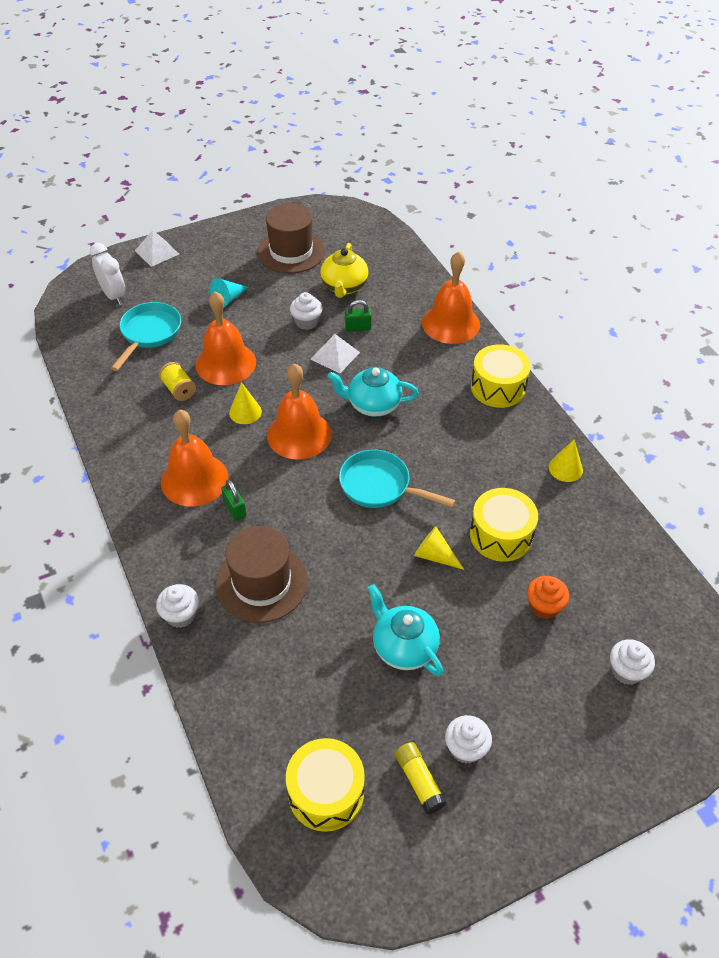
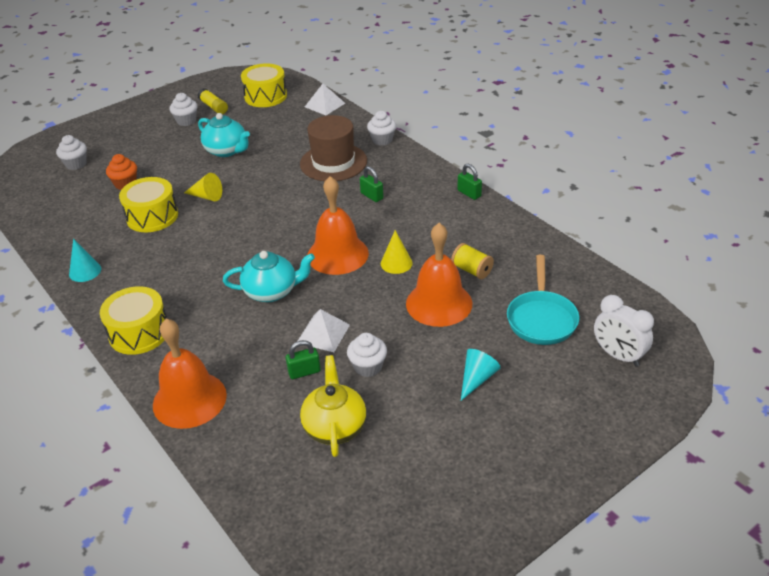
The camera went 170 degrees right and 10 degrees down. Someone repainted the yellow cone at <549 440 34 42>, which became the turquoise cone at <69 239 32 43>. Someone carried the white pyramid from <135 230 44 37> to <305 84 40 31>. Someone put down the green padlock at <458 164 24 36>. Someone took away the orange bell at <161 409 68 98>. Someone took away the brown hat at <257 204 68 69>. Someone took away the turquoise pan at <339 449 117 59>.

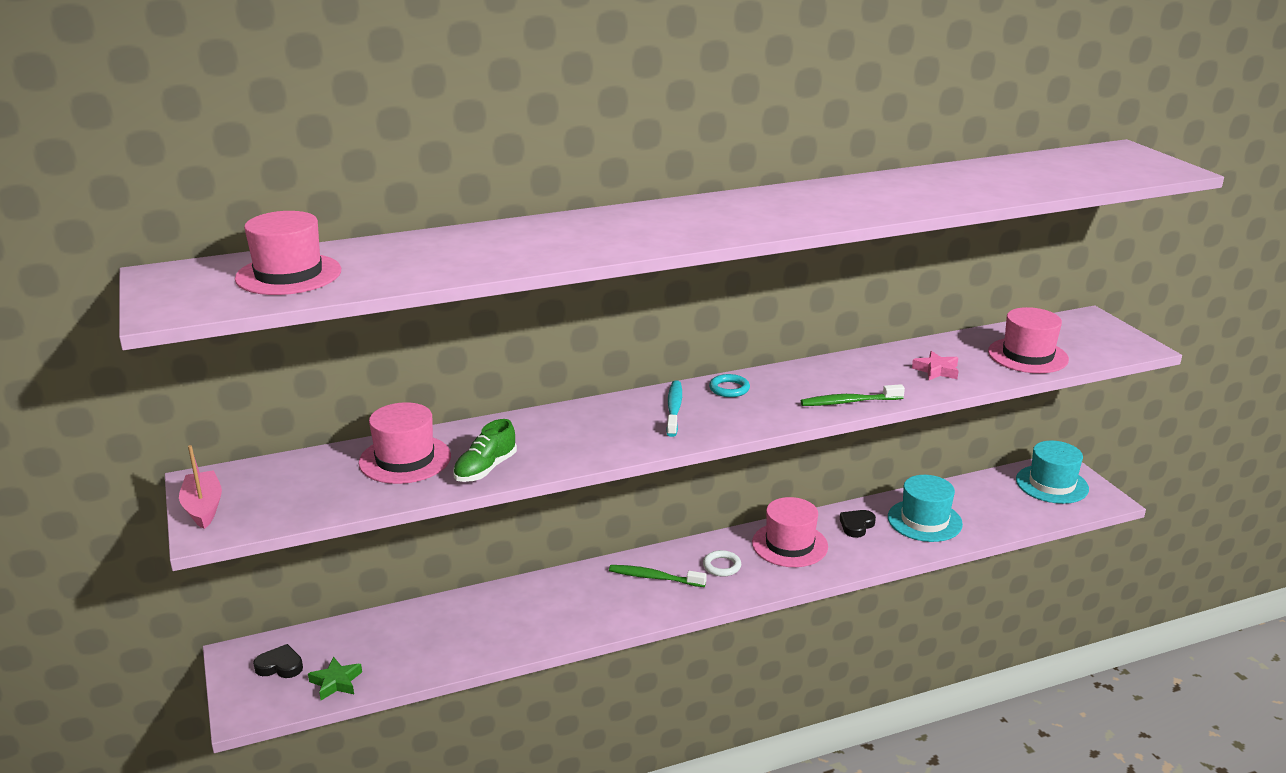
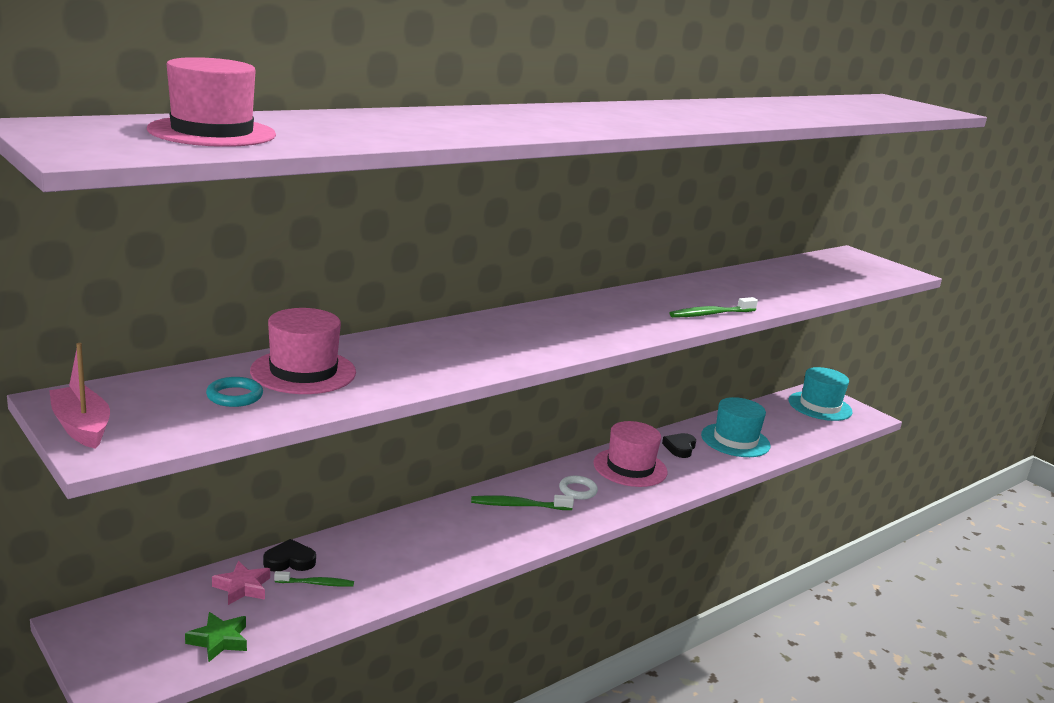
The camera went 20 degrees left and 5 degrees down. Someone carried the turquoise ring from <709 374 41 23> to <206 377 57 30>. Someone carried the pink star from <912 351 47 29> to <212 561 58 44>. Someone carried the black heart from <253 644 50 34> to <263 539 53 32>. Someone put down the green toothbrush at <274 571 80 16>. Someone took away the green shoe at <453 419 64 63>. Someone took away the turquoise toothbrush at <666 380 16 57>. Someone took away the pink hat at <988 307 81 66>.

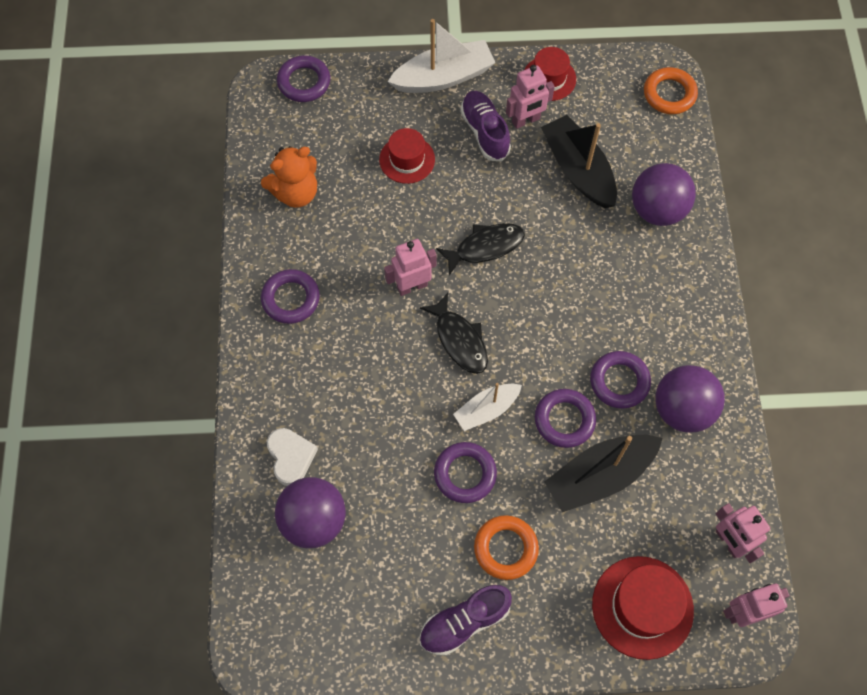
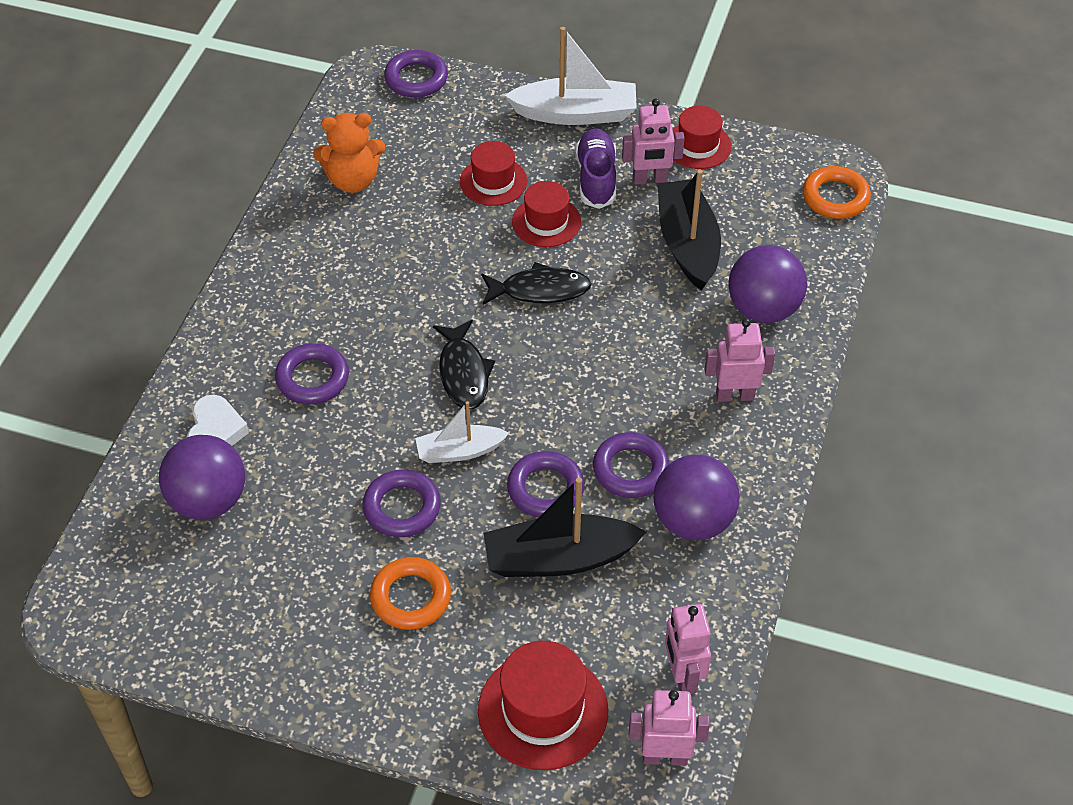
The camera went 20 degrees right and 15 degrees down. Someone carried the purple ring from <261 269 59 55> to <275 343 74 61>. Someone put down the red hat at <512 181 69 66>. Someone carried the pink robot from <384 239 53 57> to <705 318 70 84>. Someone took away the purple shoe at <419 585 93 71>.

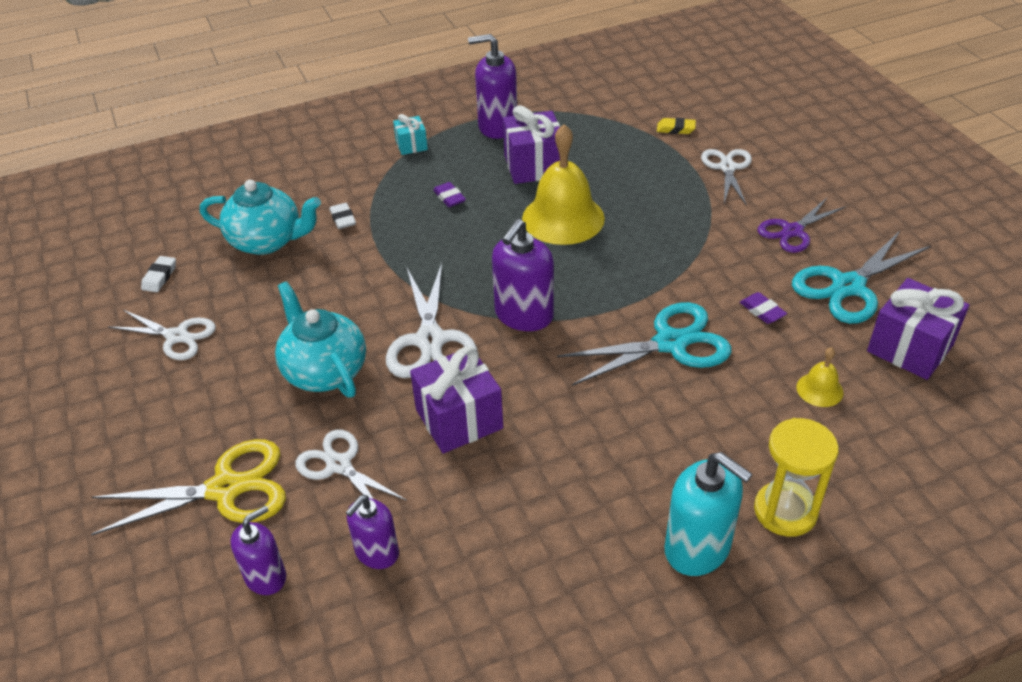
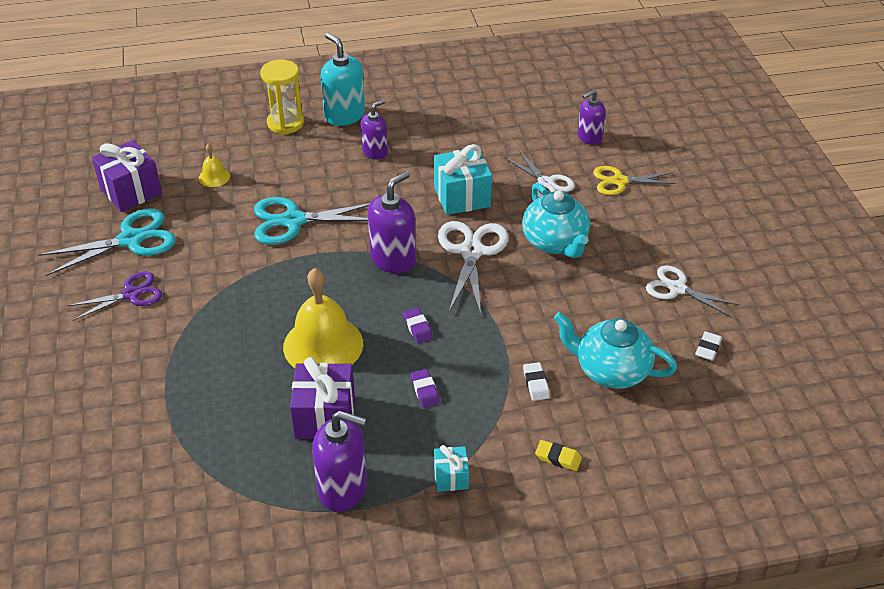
The camera went 170 degrees left and 0 degrees up. Someone carried the purple soap dispenser from <345 495 54 74> to <361 100 27 60>. Someone carried the purple eraser from <740 292 47 32> to <403 307 30 36>. Someone repainted the purple gift at <410 346 93 107>, which became the turquoise gift at <434 144 58 71>. Someone carried the yellow eraser from <657 118 39 16> to <535 440 47 31>. Someone scaled the yellow scissors at <91 439 195 96> by 0.66. Someone took away the white scissors at <701 149 51 57>.

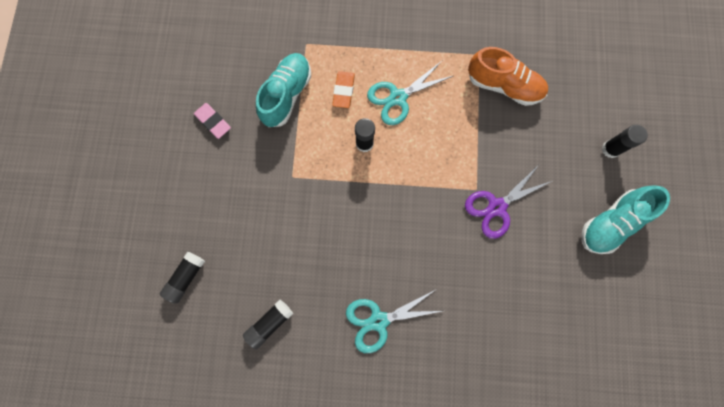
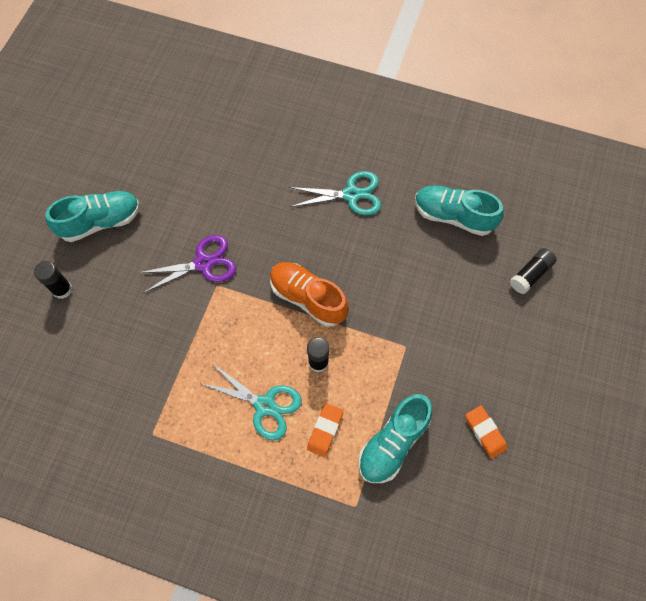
The camera went 165 degrees left and 10 degrees down. Someone rotated the turquoise scissors at <367 61 86 64> by 45 degrees clockwise. Someone carried the orange shoe from <468 47 80 59> to <270 262 79 65>. Someone swapped the black glue stick at <243 300 50 49> for the turquoise shoe at <415 186 89 50>. Someone repainted the pink eraser at <194 103 37 36>, which became the orange eraser at <465 405 42 54>.

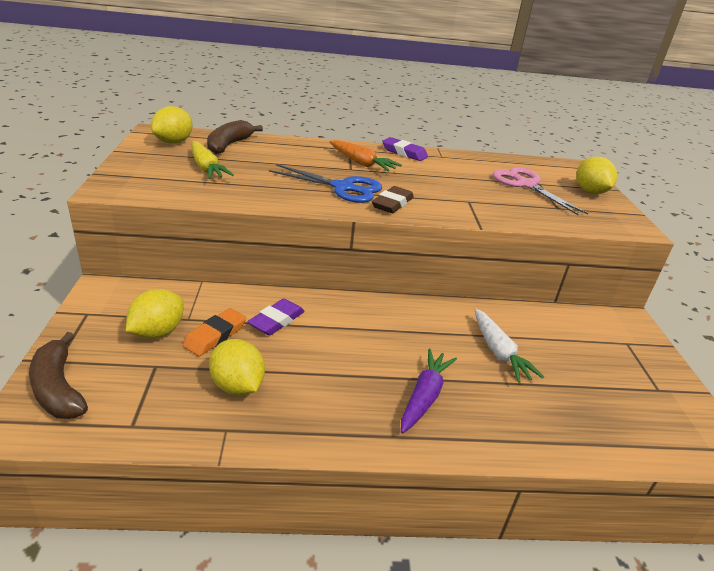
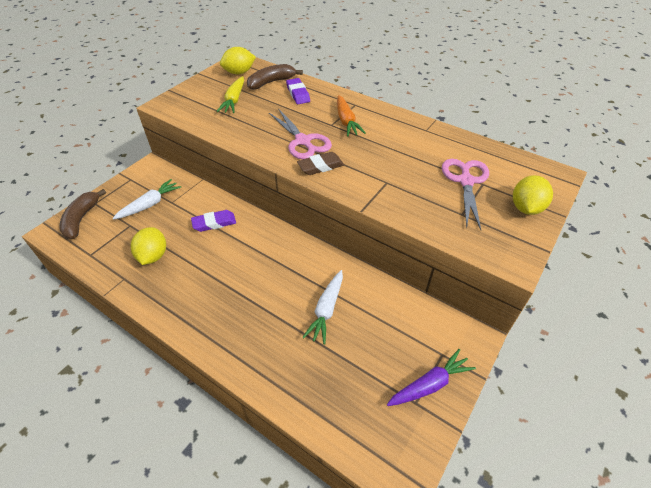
The camera went 40 degrees right and 15 degrees up. Someone swapped the yellow lemon at <126 289 57 50> for the white carrot at <113 179 68 41>. Someone repainted the blue scissors at <269 164 113 39>, which became the pink scissors at <269 108 63 51>. Someone carried the purple eraser from <382 137 46 24> to <286 78 24 26>. Someone carried the purple carrot from <401 348 56 86> to <387 349 89 57>. Someone took away the orange eraser at <183 308 63 48>.

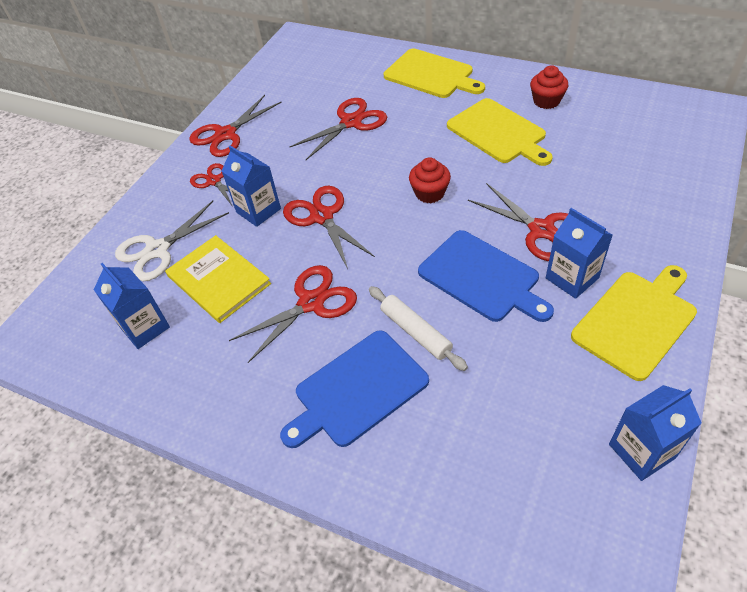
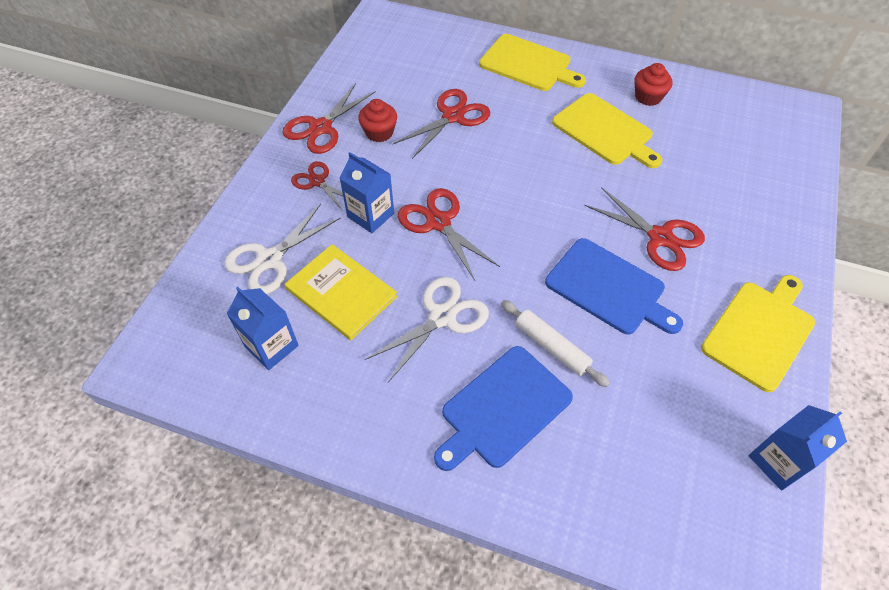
The camera went 10 degrees left and 5 degrees up. Someone carried the red cupcake from <409 157 42 46> to <358 99 39 43>. Someone repainted the red scissors at <229 265 128 98>, which became the white scissors at <365 277 124 105>. Someone took away the blue carton at <546 208 67 91>.

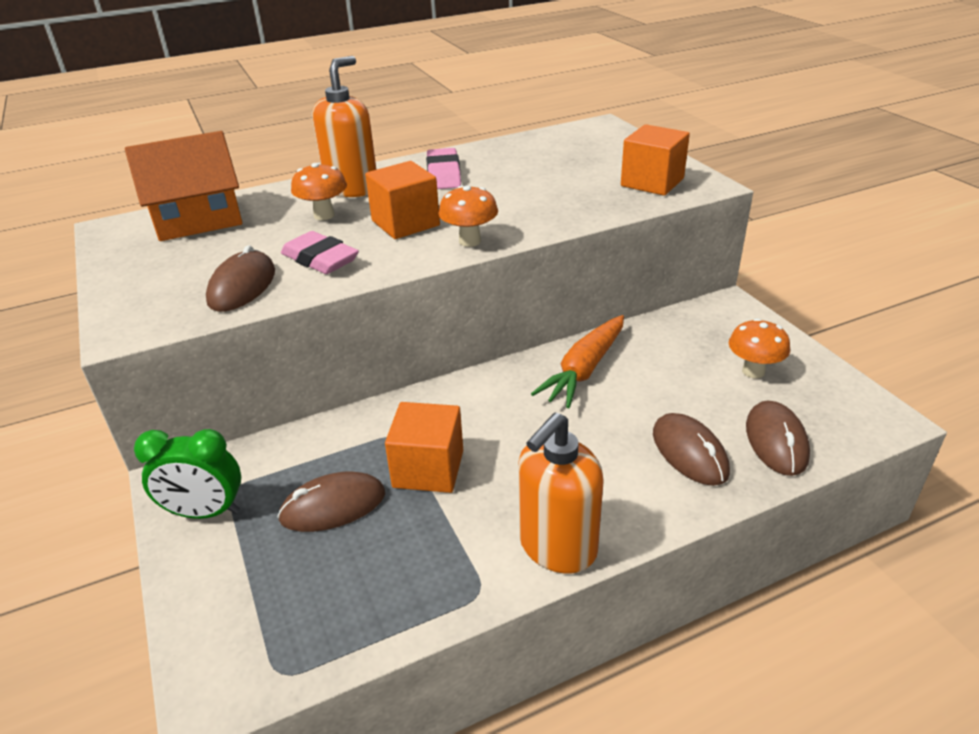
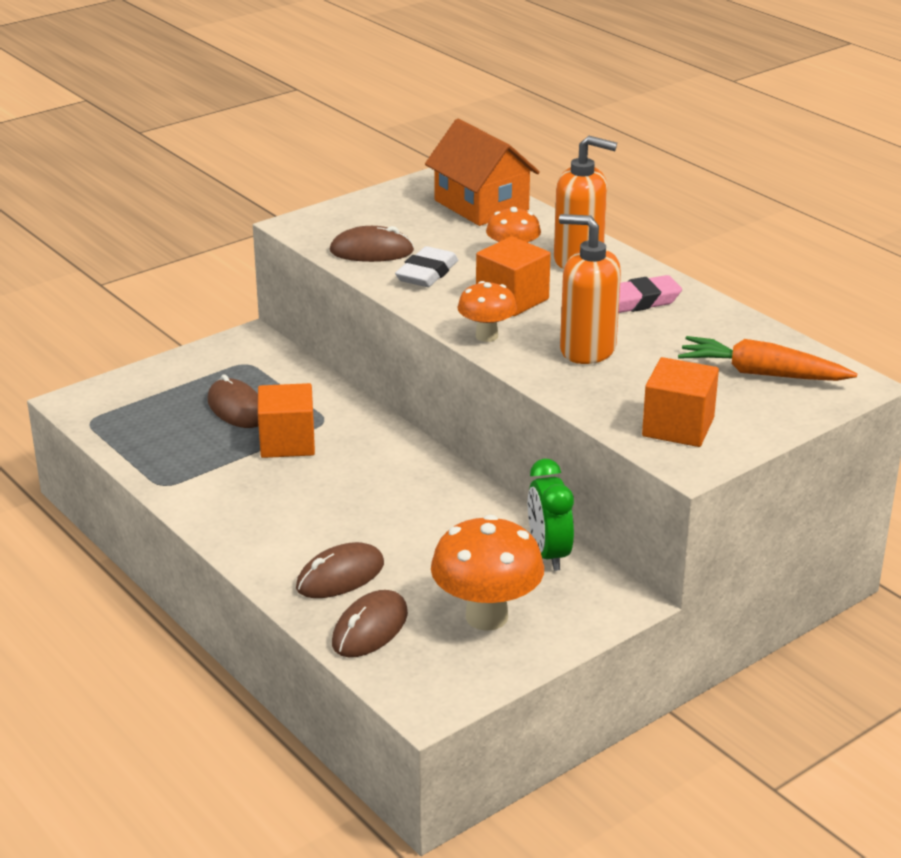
The camera went 75 degrees right and 5 degrees down. Someone rotated the brown mouse at <746 400 64 76> by 45 degrees counterclockwise. Someone repainted the pink eraser at <281 231 78 43>, which became the white eraser at <395 246 63 41>. Someone scaled the orange mushroom at <729 318 61 60> by 1.68. Someone carried the green clock from <134 429 107 90> to <528 458 46 113>. Someone carried the orange soap dispenser from <518 413 86 160> to <559 214 62 150>. Someone carried the orange carrot from <531 315 93 93> to <678 336 179 45>.

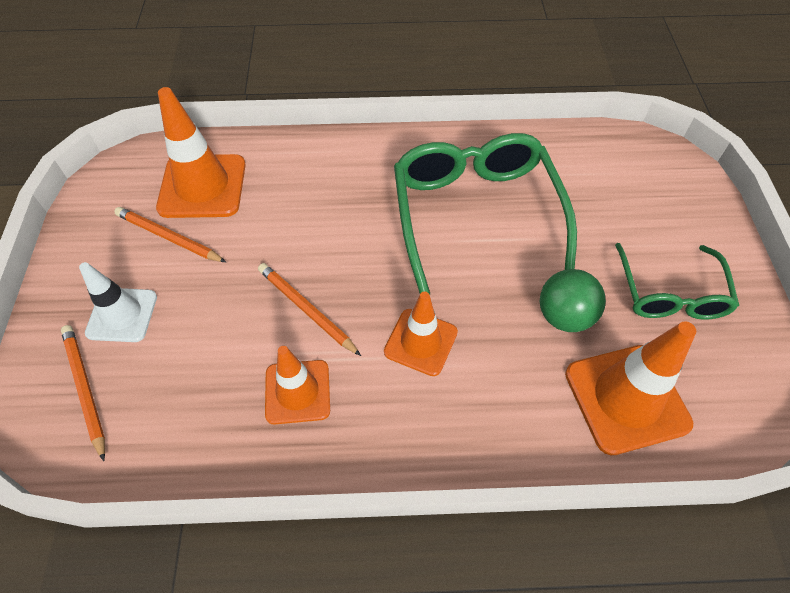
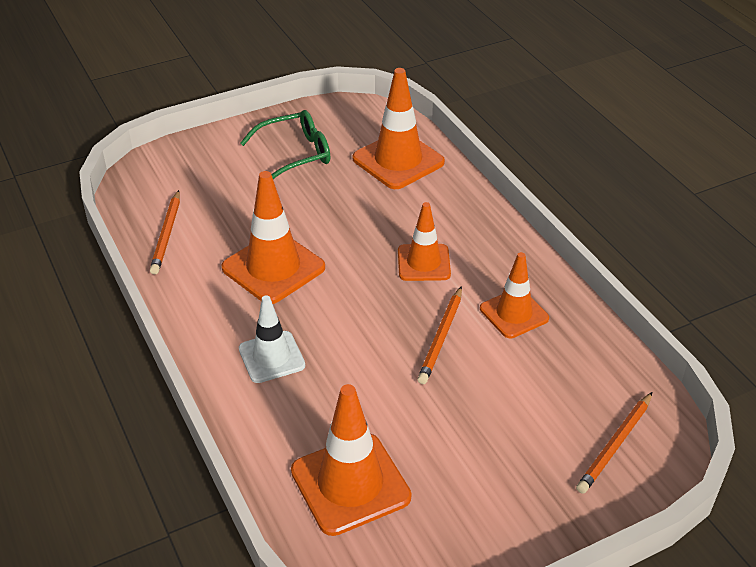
The camera went 115 degrees left and 15 degrees down. Someone carried the orange pencil from <114 207 112 55> to <150 190 30 85>. Someone swapped the green glasses at <394 133 183 162> for the orange traffic cone at <222 171 103 133>. Someone carried the white traffic cone from <79 262 78 80> to <239 295 66 88>. Someone took away the green ball at <540 269 66 63>.

